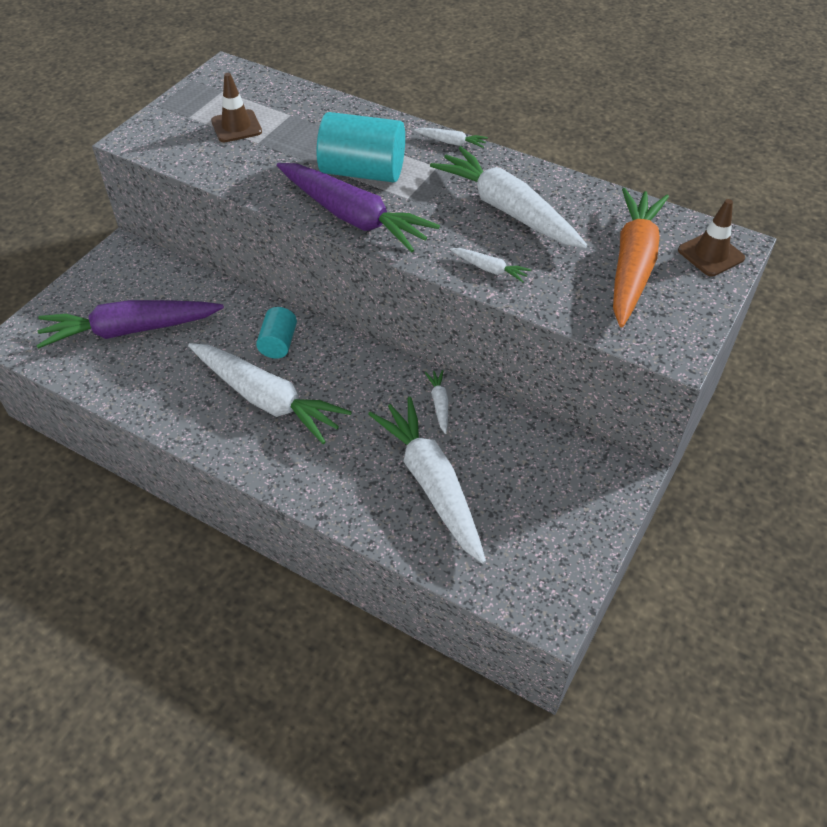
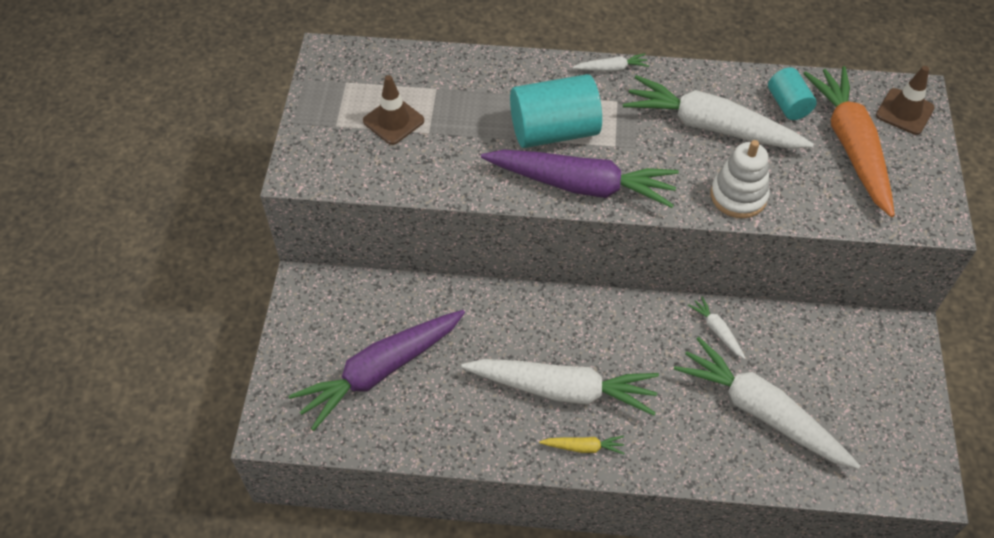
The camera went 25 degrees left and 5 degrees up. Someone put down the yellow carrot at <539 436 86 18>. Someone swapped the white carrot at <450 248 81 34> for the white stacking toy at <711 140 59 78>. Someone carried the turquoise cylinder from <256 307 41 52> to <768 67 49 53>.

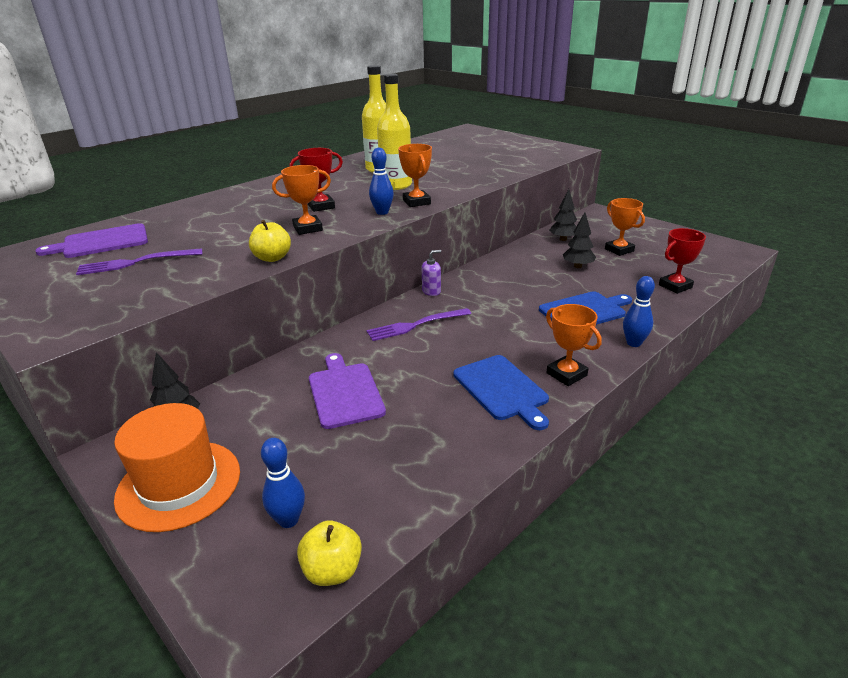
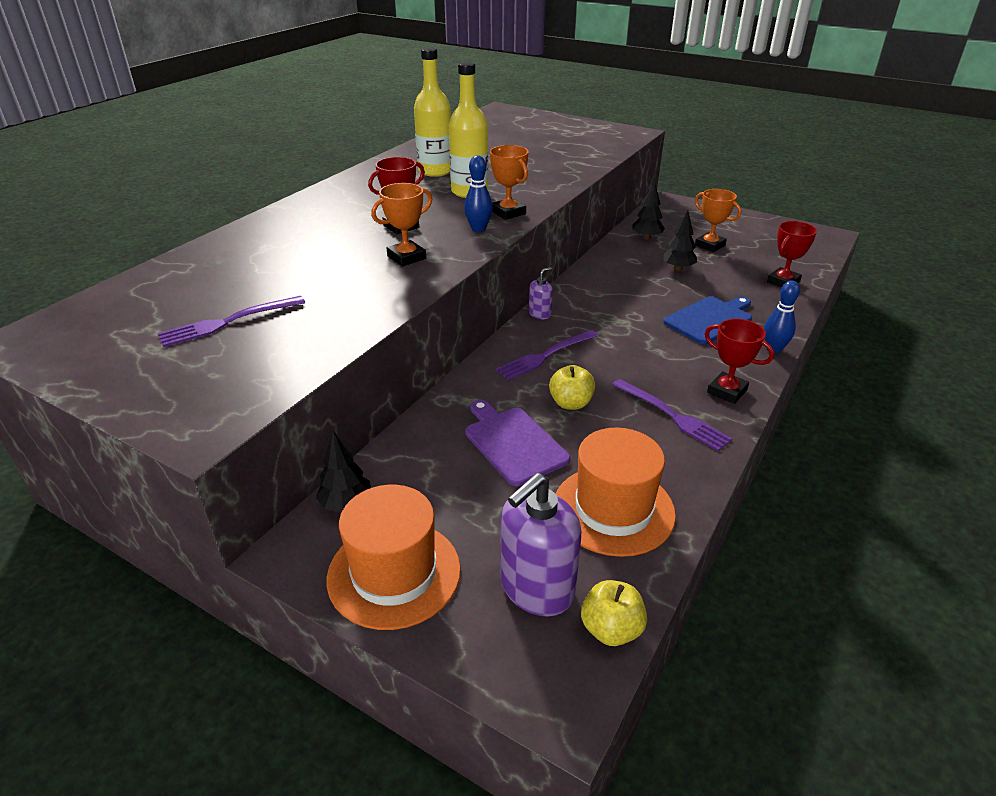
The camera went 15 degrees left and 5 degrees up. Someone swapped the blue bowling pin at <261 438 44 90> for the purple soap dispenser at <501 473 80 143>. Someone carried the yellow apple from <249 220 42 42> to <549 365 46 45>. Someone put down the orange hat at <556 428 120 129>. Someone swapped the blue cutting board at <453 355 96 75> for the purple fork at <612 379 120 72>. Someone repainted the orange trophy at <546 304 56 82>, which became the red trophy at <705 319 69 85>. Someone took away the purple cutting board at <35 223 113 35>.

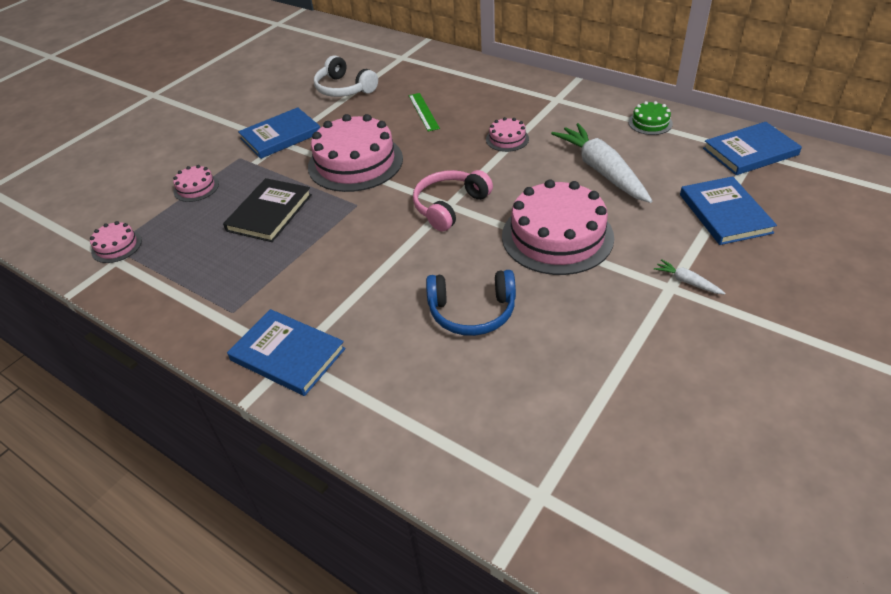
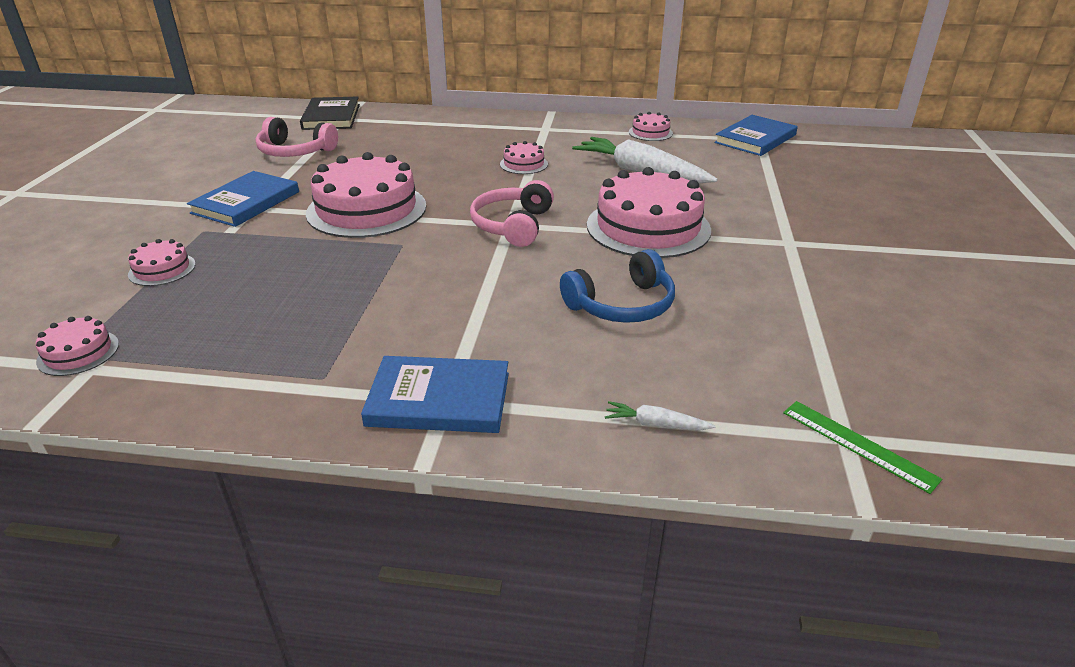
The camera went 30 degrees left and 10 degrees down. Someone repainted the white headphones at <314 55 64 42>, which became the pink headphones at <256 117 82 40>. Someone carried the black book from <223 178 89 64> to <300 96 60 34>. Someone carried the white carrot from <654 259 72 35> to <605 401 111 29>. Someone repainted the green cake at <628 101 45 34>, which became the pink cake at <629 112 44 29>. Someone carried the green ruler from <409 93 31 38> to <783 401 159 93>. Someone took away the blue book at <680 176 97 69>.

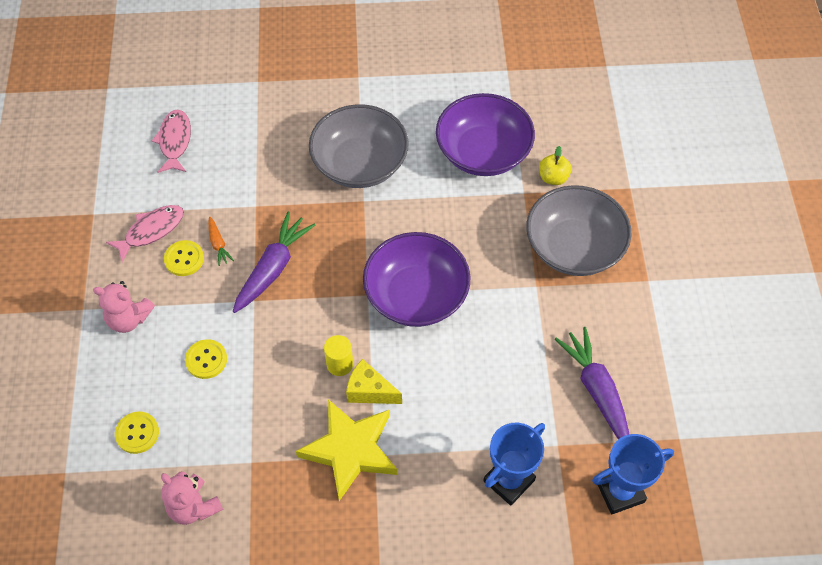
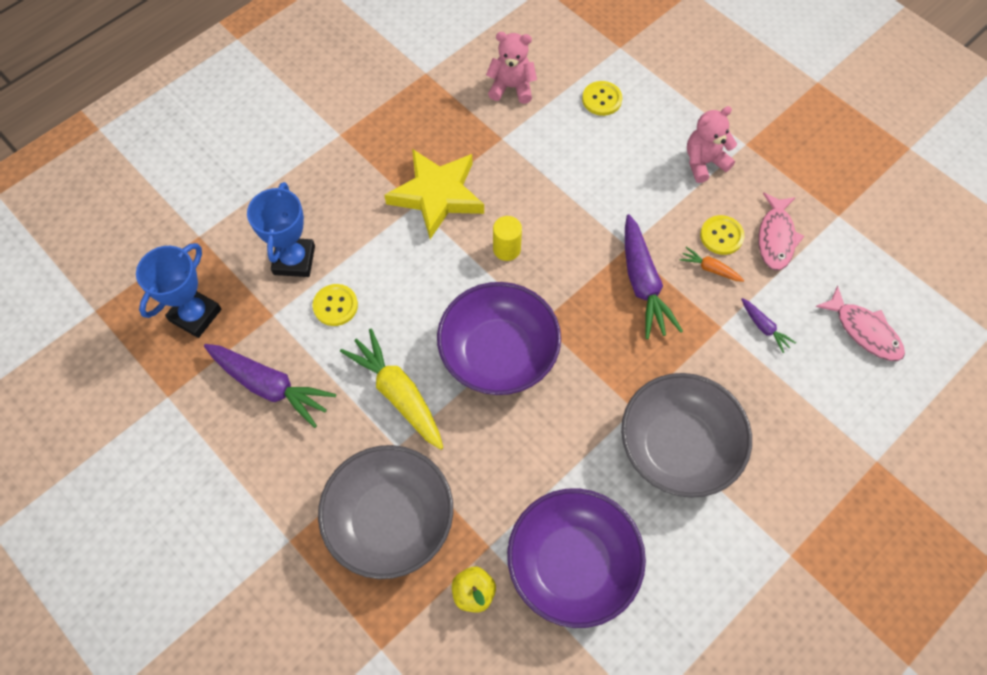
The camera went 140 degrees right and 5 degrees up. Someone carried the yellow button from <185 339 42 40> to <313 284 45 42>. Someone put down the yellow carrot at <340 329 103 121>. Someone put down the purple carrot at <741 298 55 55>. Someone took away the yellow cheese at <346 359 56 45>.

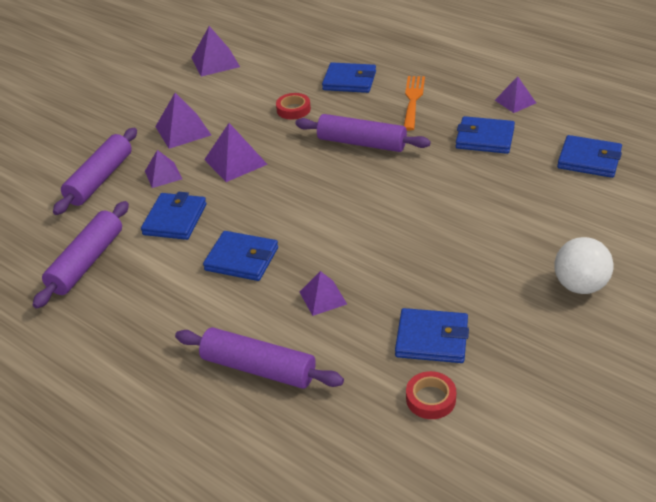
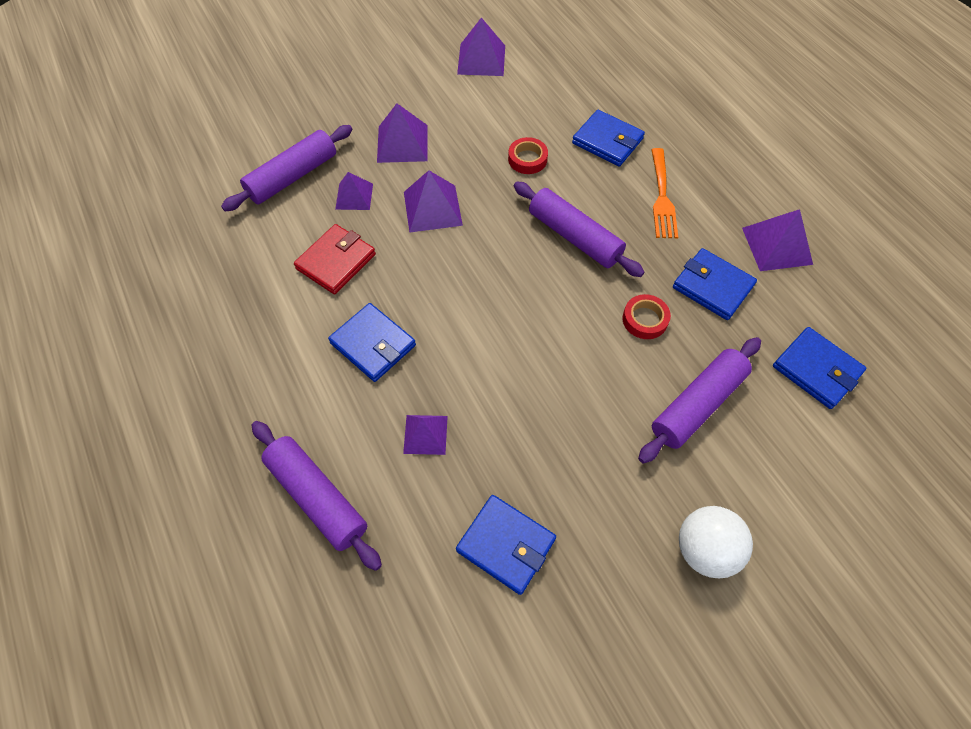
The camera went 20 degrees right and 20 degrees up. Someone repainted the blue wallet at <141 192 66 48>, which became the red wallet at <294 224 82 70>. Someone carried the red tape from <406 371 50 48> to <623 294 48 45>. Someone carried the purple rolling pin from <33 201 96 108> to <638 337 123 127>. Someone rotated the orange fork at <404 76 21 55> by 150 degrees clockwise. Someone scaled the purple pyramid at <495 76 41 37> by 1.53.

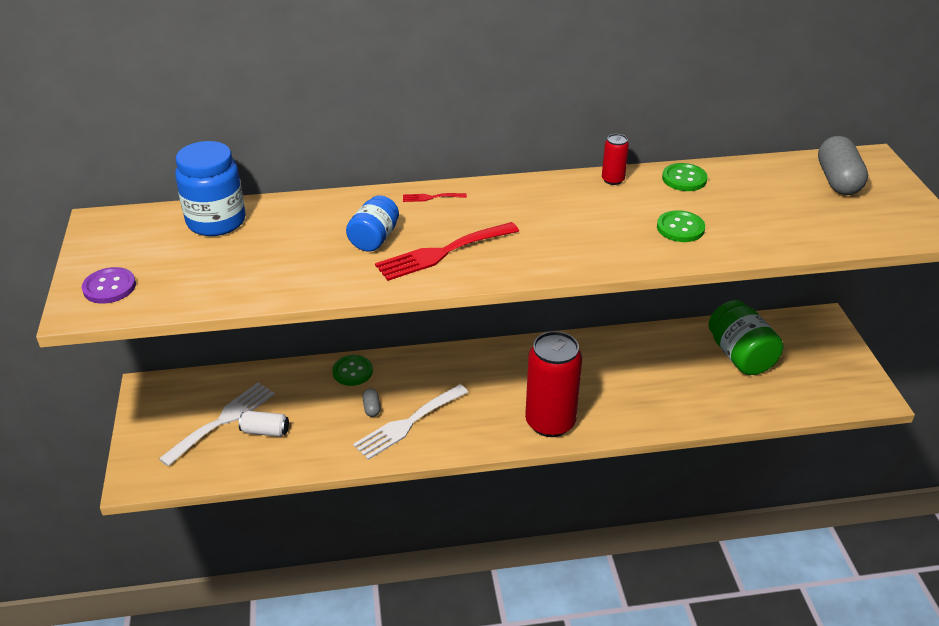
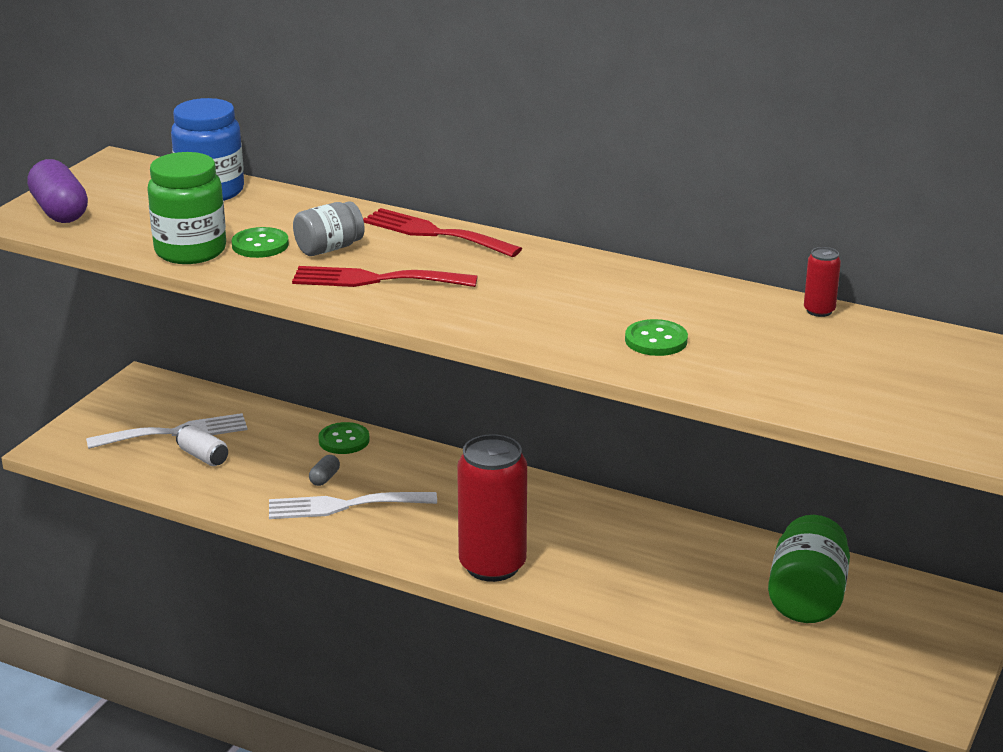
The camera went 35 degrees right and 10 degrees down. Someone swapped the purple button at <82 267 54 37> for the purple capsule at <27 159 61 64>. Someone put down the green jar at <147 152 79 112>. Someone carried the green button from <662 163 45 28> to <232 227 57 31>. Someone repainted the blue jar at <346 195 53 57>, which became the grey jar at <293 201 72 55>. Someone scaled the red fork at <403 193 64 9> by 2.22. Someone carried the red can from <602 134 27 51> to <804 247 37 70>. Someone took away the grey capsule at <818 136 50 59>.

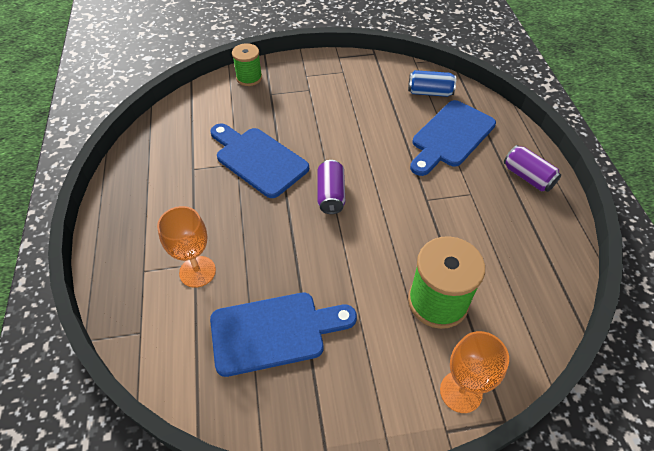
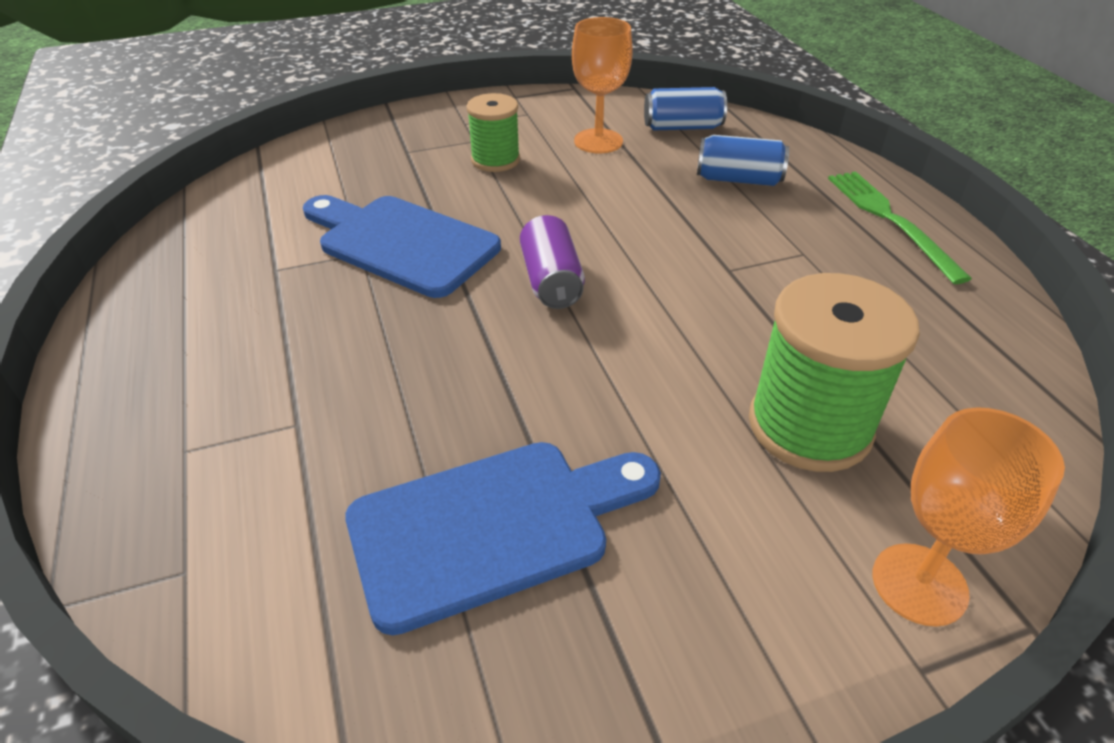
The camera went 10 degrees left and 10 degrees down. Someone carried the green spool from <232 43 30 43> to <467 93 53 79>. Someone carried the orange goblet from <157 206 59 82> to <572 17 61 136>. Someone swapped the blue cutting board at <410 100 86 76> for the blue can at <697 135 92 51>. Someone swapped the purple can at <504 145 57 47> for the green fork at <828 172 144 112>.

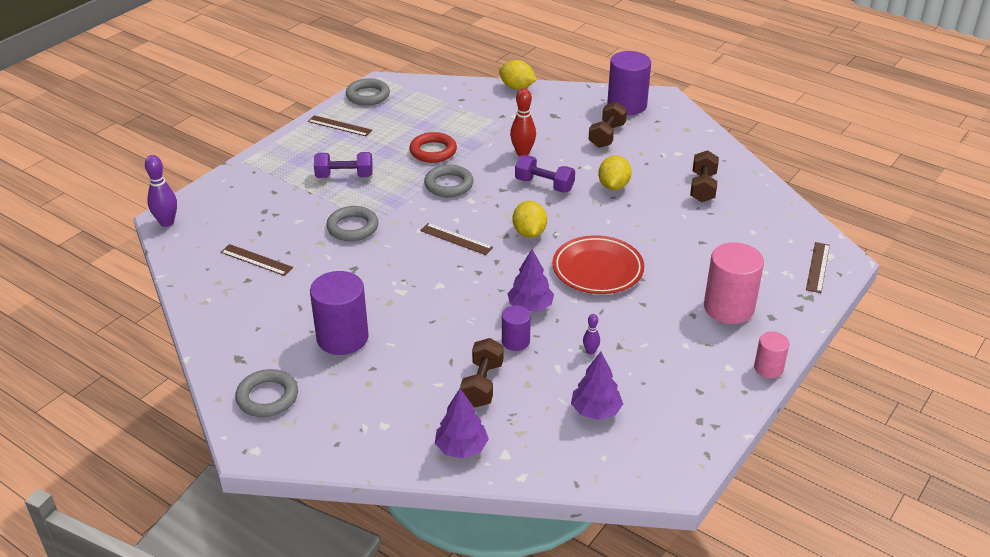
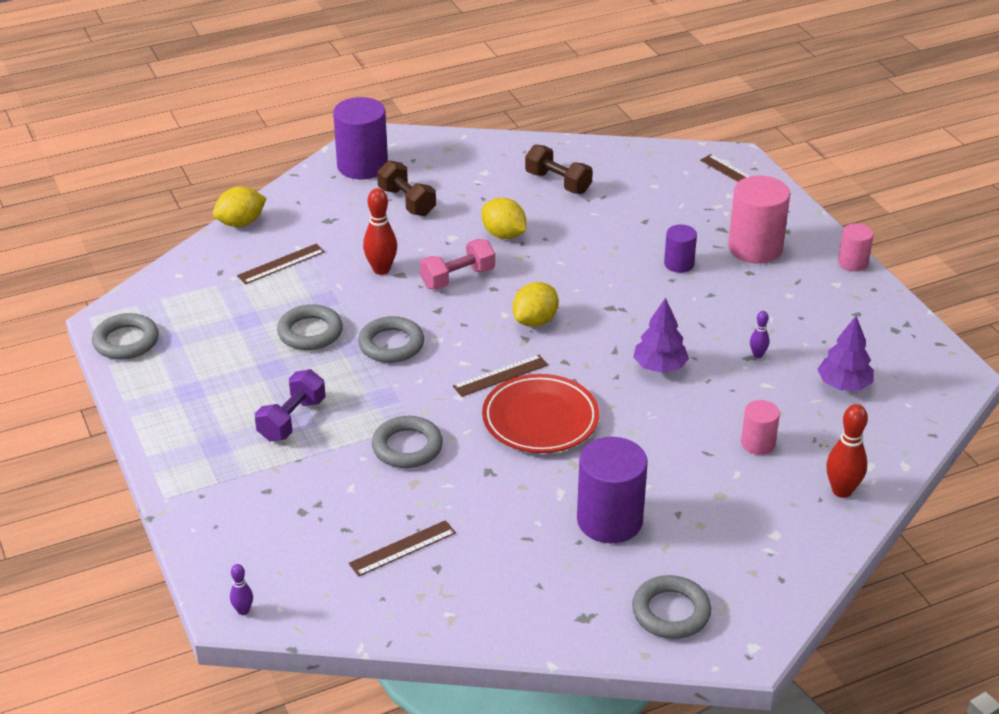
The camera went 60 degrees left and 0 degrees up. Someone scaled the purple bowling pin at <145 155 32 72> by 0.54. Someone carried the brown ruler from <308 115 65 22> to <237 244 88 40>. Someone repainted the red ring at <409 132 48 31>, which became the grey ring at <277 304 66 46>. Someone repainted the purple dumbbell at <515 155 60 38>, which became the pink dumbbell at <420 239 75 51>. Someone carried the red plate from <553 235 91 59> to <482 374 117 79>. Someone rotated the yellow lemon at <512 201 35 37> by 75 degrees counterclockwise. Someone carried the purple cylinder from <502 305 29 46> to <664 225 33 48>. Someone swapped the brown dumbbell at <460 338 44 69> for the pink cylinder at <741 400 39 55>. Someone swapped the purple tree at <435 389 54 69> for the red bowling pin at <826 404 42 94>.

